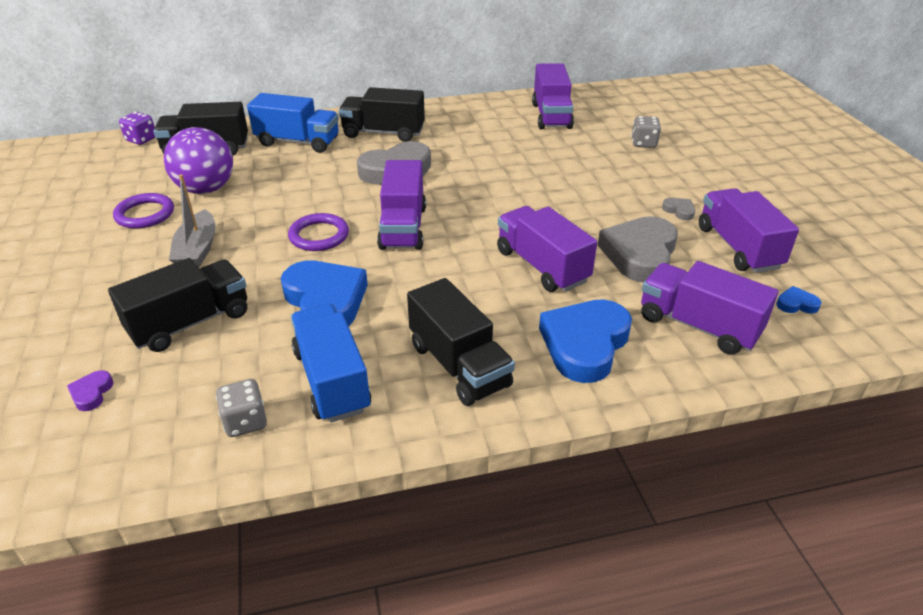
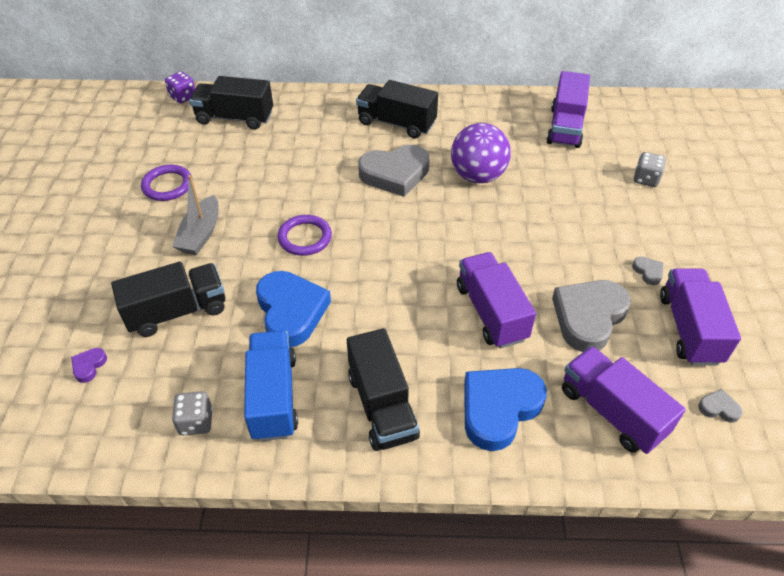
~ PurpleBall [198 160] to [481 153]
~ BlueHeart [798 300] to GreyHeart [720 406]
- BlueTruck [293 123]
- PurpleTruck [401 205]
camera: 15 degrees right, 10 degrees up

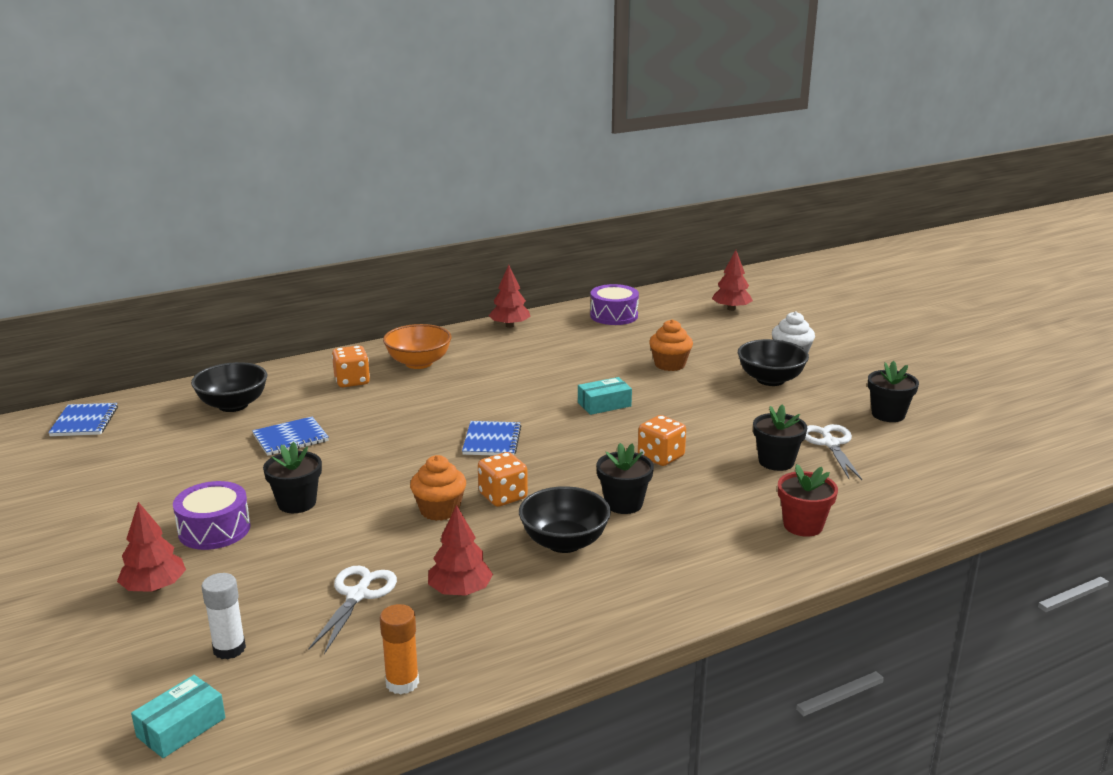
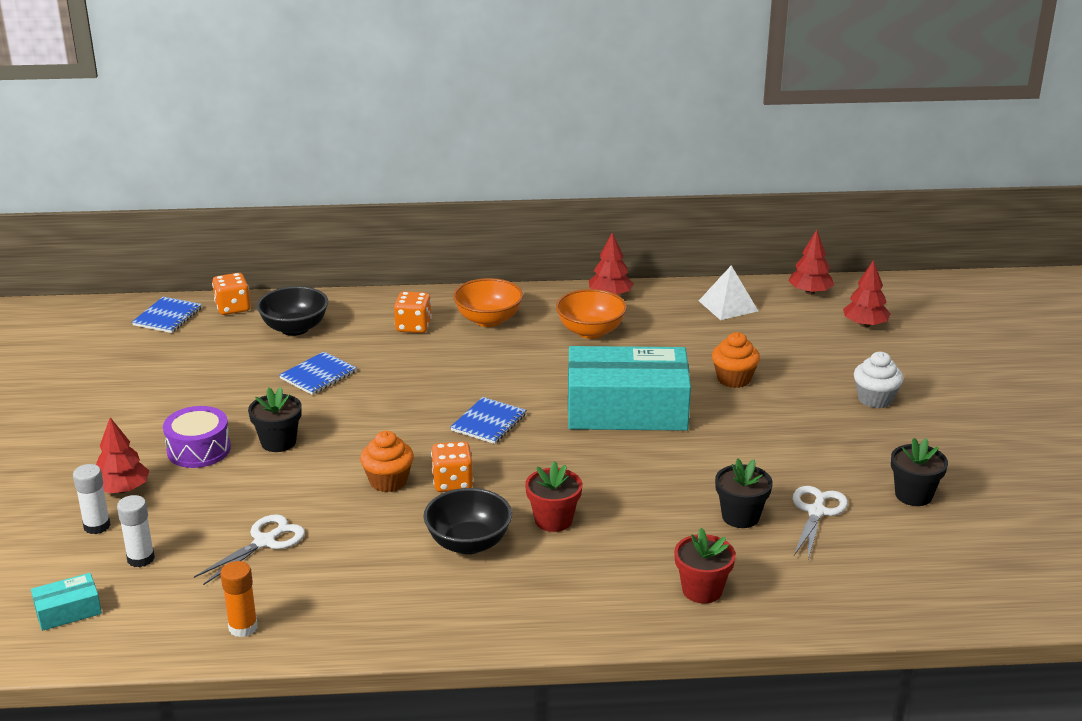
+ WhiteGlueStick [92 499]
~ OrangeDice [662 440] to [231 294]
~ BlueNotebook [290 436] = [318 373] 45 degrees counterclockwise
~ BlackFlowerPot [625 478] to RedFlowerPot [553 496]
+ OrangeBowl [591 314]
~ TurquoiseBox [605 396] = [629 388] x2.43
~ PurpleDrum [614 304] to WhitePyramid [728 292]
~ RedTree [460 550] to [811 262]
- BlackBowl [773 362]
camera: 25 degrees right, 5 degrees up

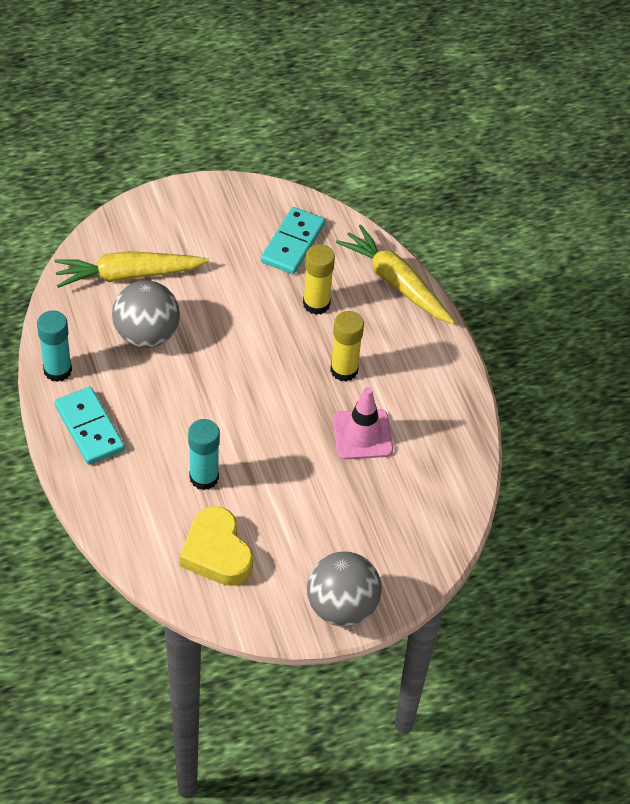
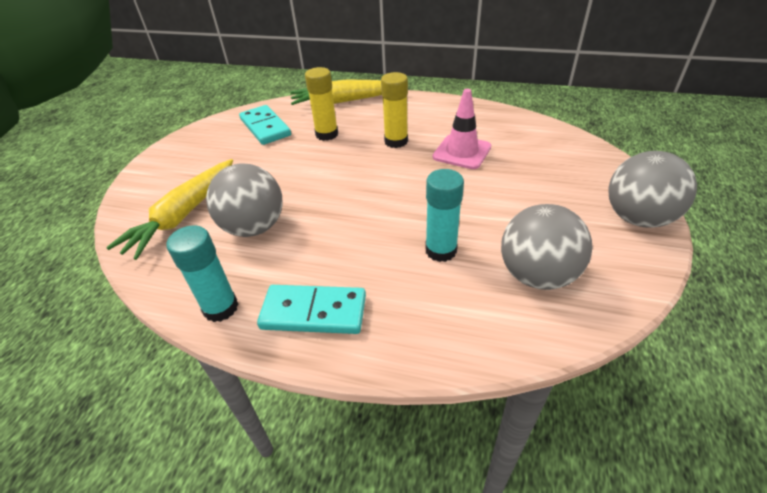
~ YellowHeart [216 546] to GreyBall [547 247]
camera: 50 degrees left, 10 degrees down

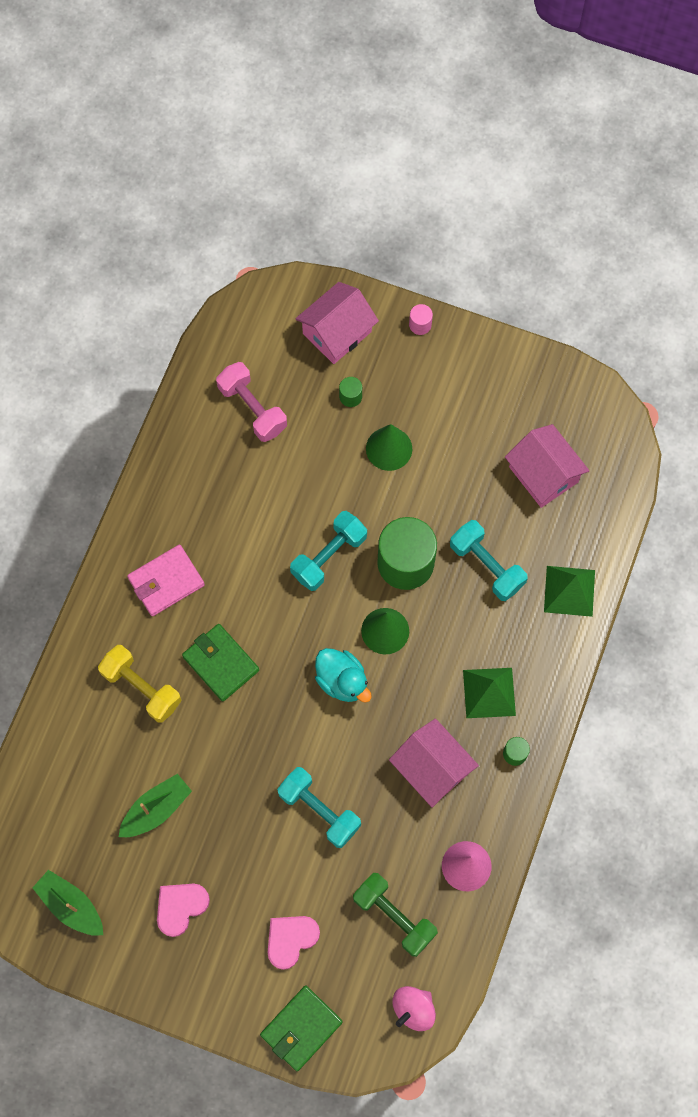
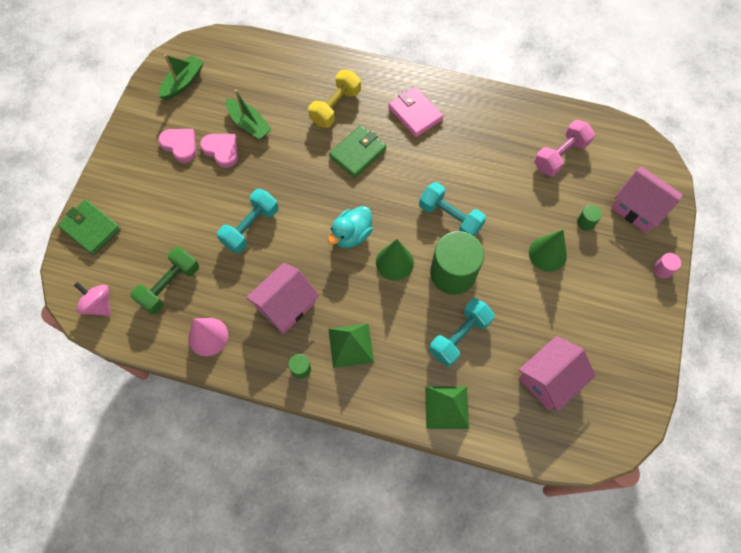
~ PinkHeart [293 943] to [219 151]
camera: 85 degrees right, 5 degrees down

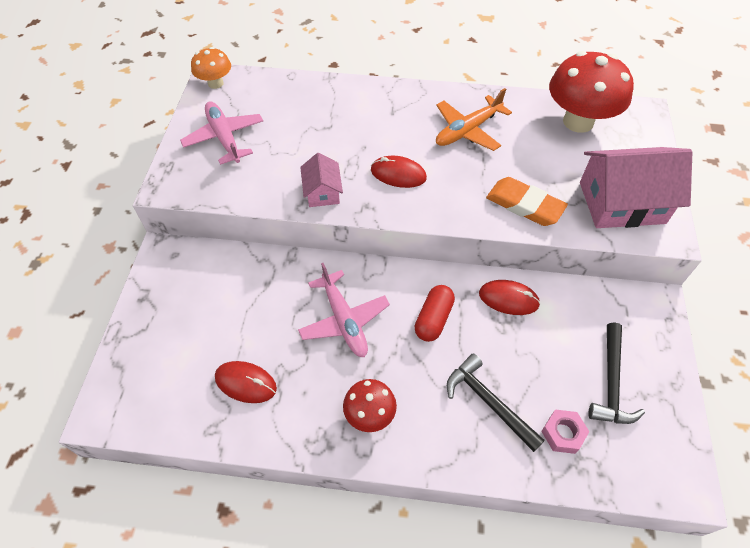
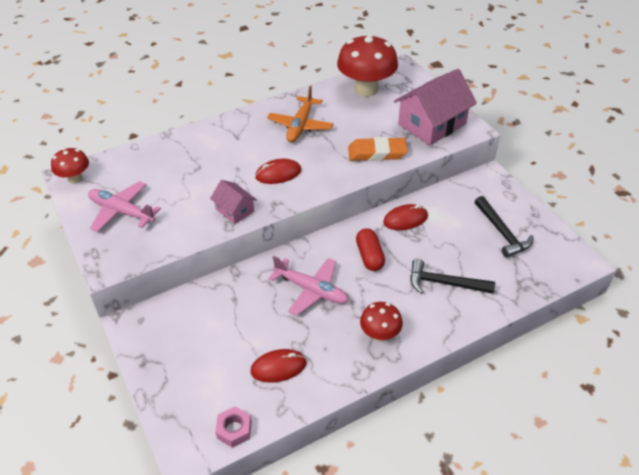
~ OrangeMushroom [211 68] to RedMushroom [70 166]
~ PinkNut [565 431] to [233 427]
camera: 35 degrees left, 10 degrees down

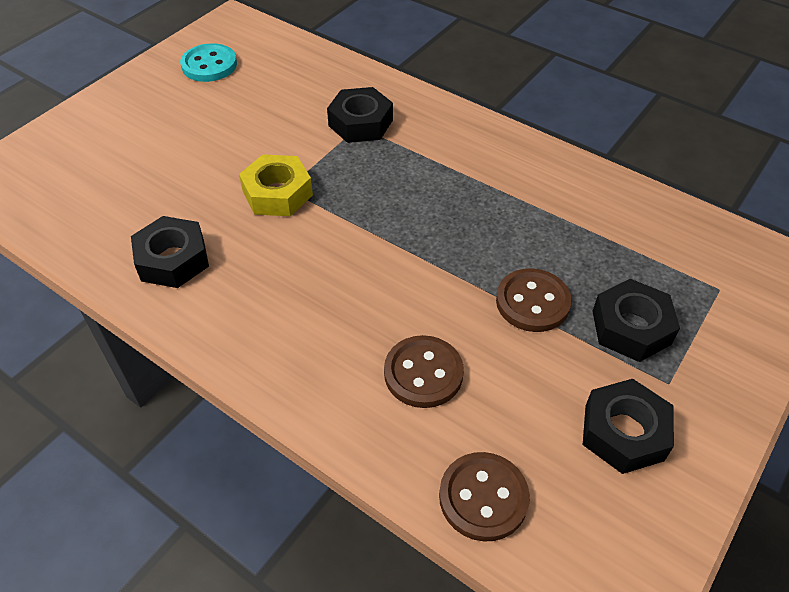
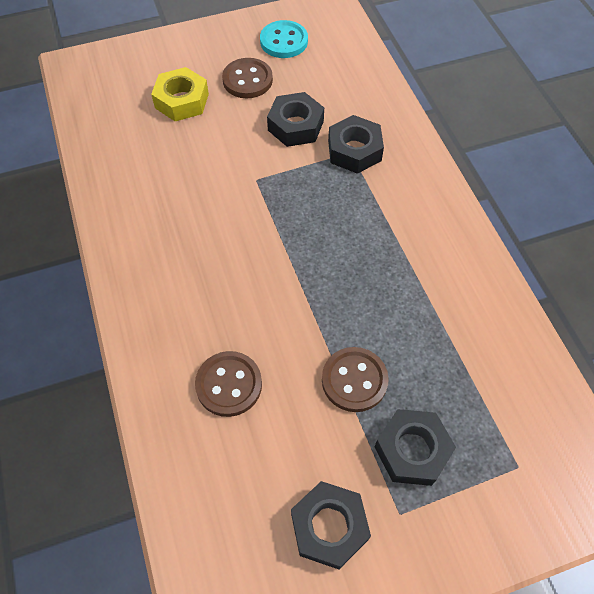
~ YellowNut [276 185] to [180 94]
~ BrownButton [484 496] to [247 78]
~ BlackNut [170 252] to [295 119]
camera: 35 degrees right, 10 degrees up

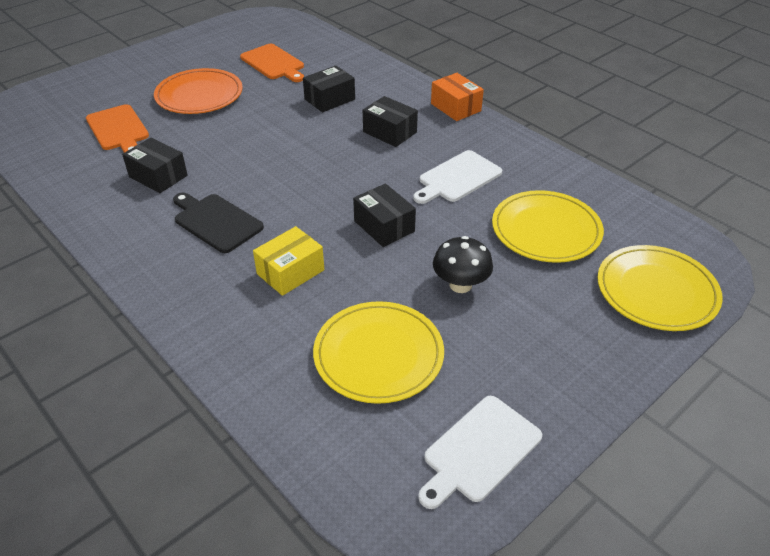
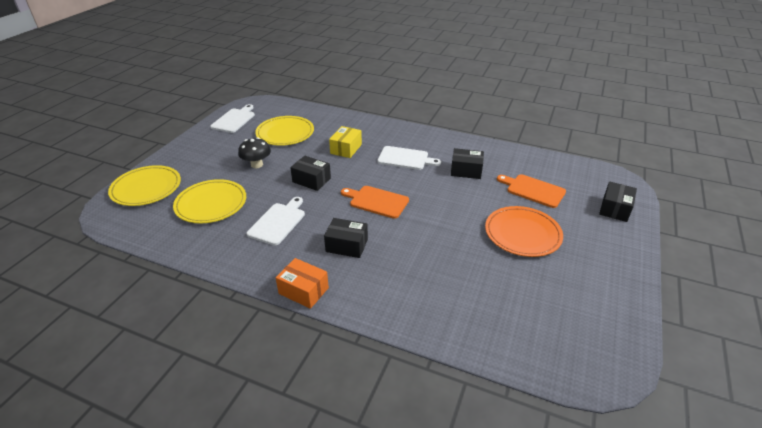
~ OrangeCuttingBoard [272 63] to [375 202]
~ BlackCuttingBoard [218 223] to WhiteCuttingBoard [409 158]
~ BlackBox [329 89] to [618 202]
camera: 155 degrees right, 5 degrees down

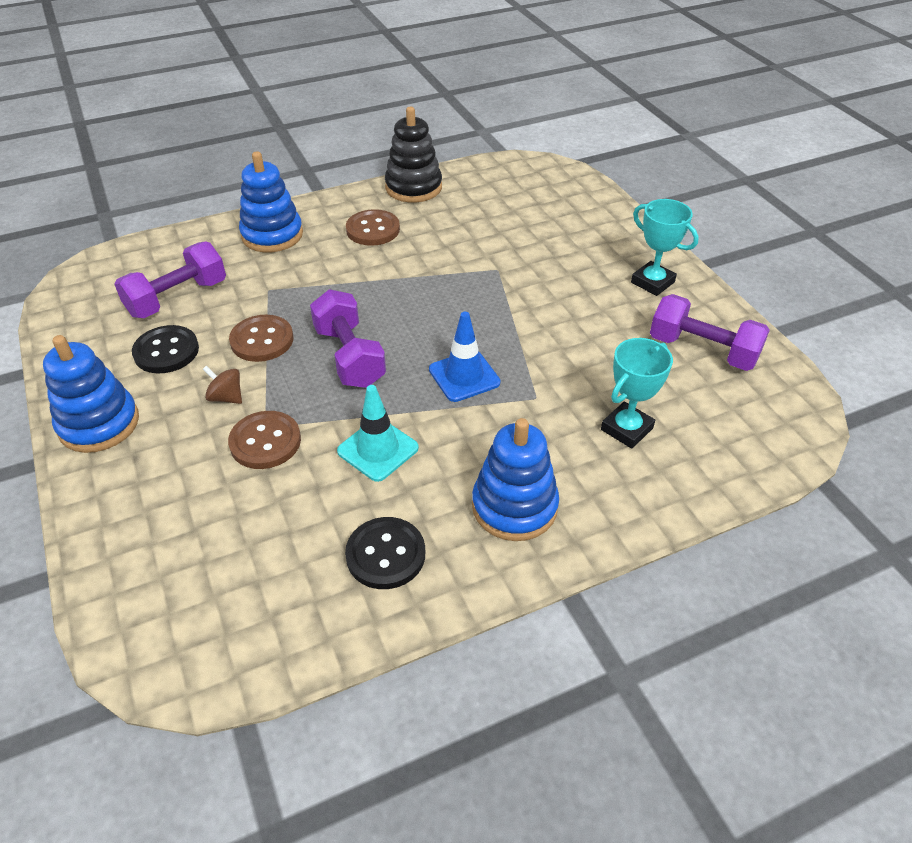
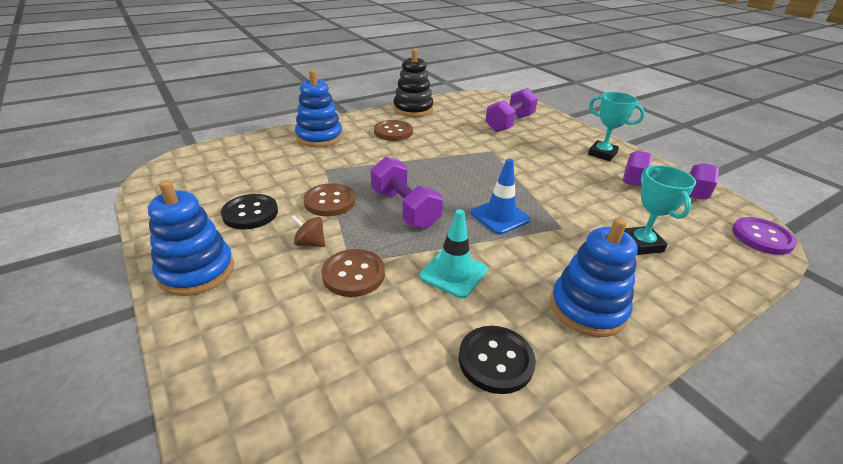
~ PurpleDumbbell [170 279] to [511 110]
~ TurquoiseTrophy [637 393] = [660 210] 45 degrees counterclockwise
+ PurpleButton [764 236]
camera: 10 degrees left, 10 degrees down

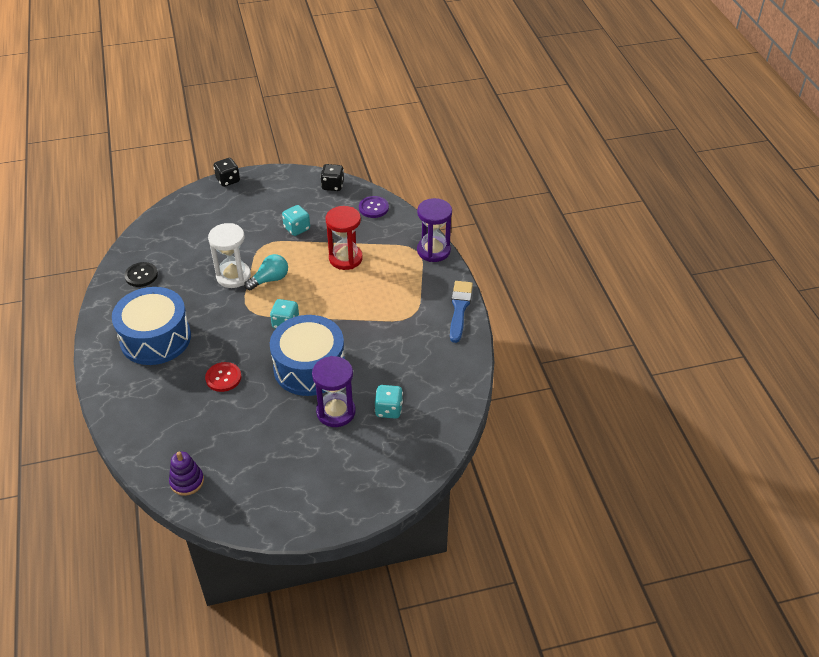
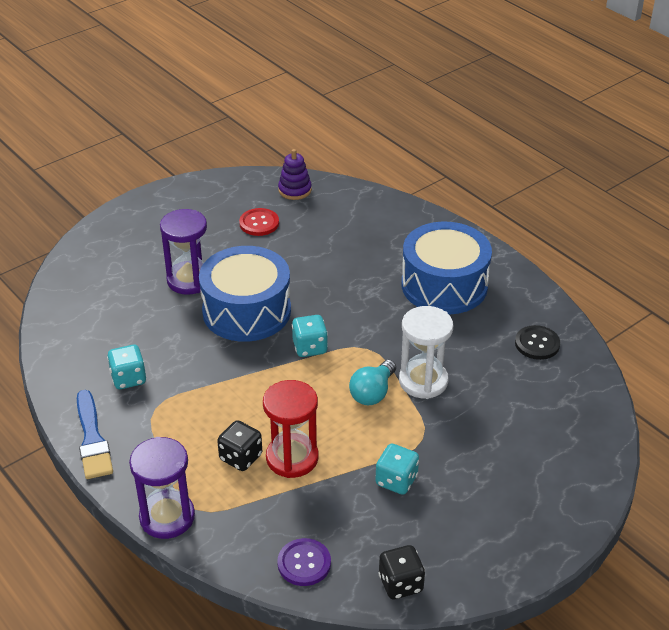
~ TurquoiseDice [389 402] to [126 367]
~ BlackDice [227 172] to [239 445]
~ RedButton [223 377] to [259 222]
camera: 155 degrees right, 5 degrees down

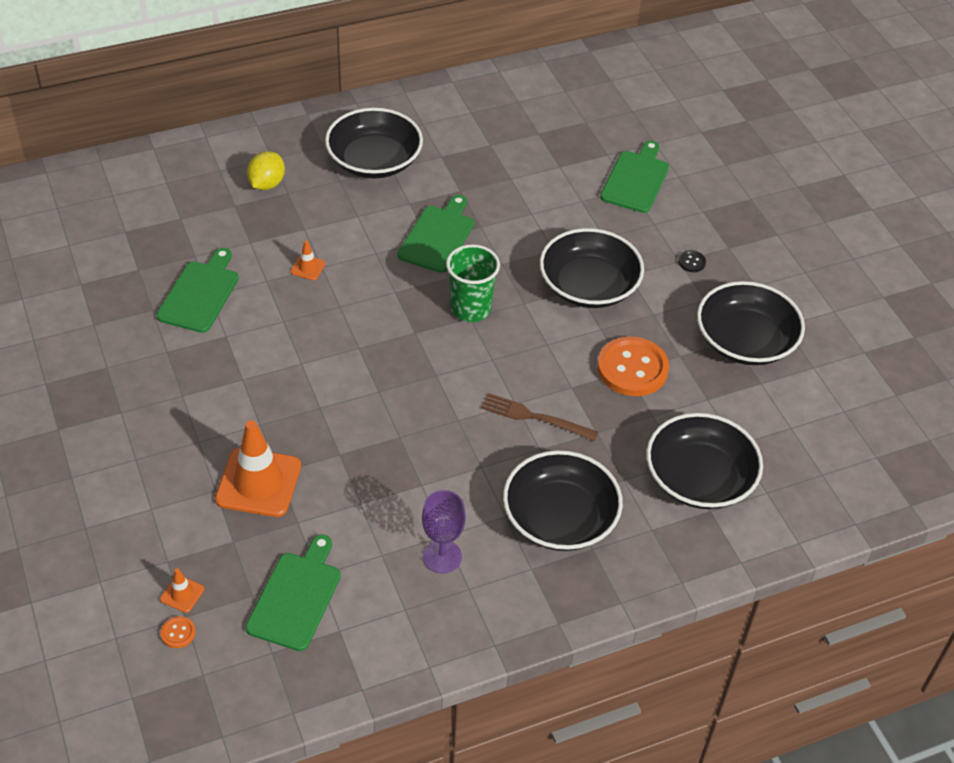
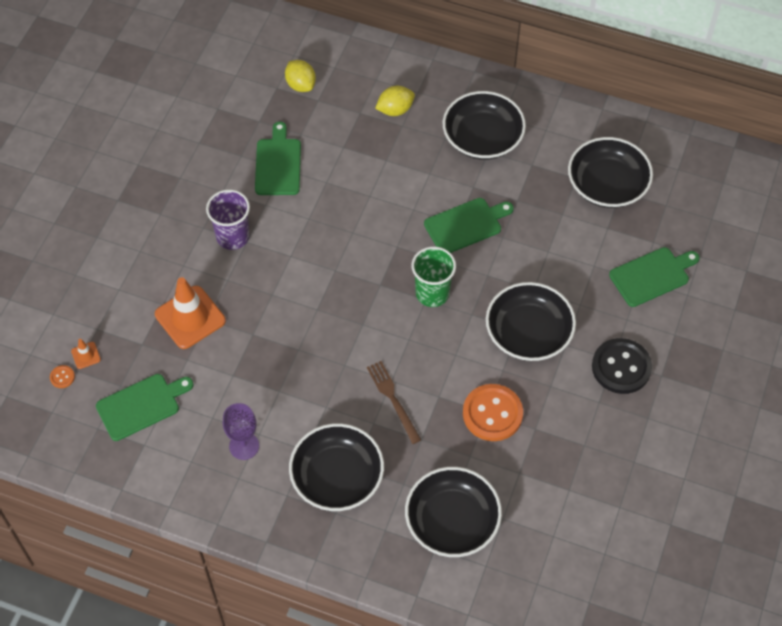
+ PurpleCup [228 219]
~ GreenCuttingBoard [197 290] = [278 158] 60 degrees counterclockwise
+ YellowLemon [300 76]
~ BlackBowl [751 323] to [610 172]
~ BlackButton [692 261] = [622 366] x2.42
- OrangeTrafficCone [308 260]
camera: 45 degrees right, 10 degrees up

